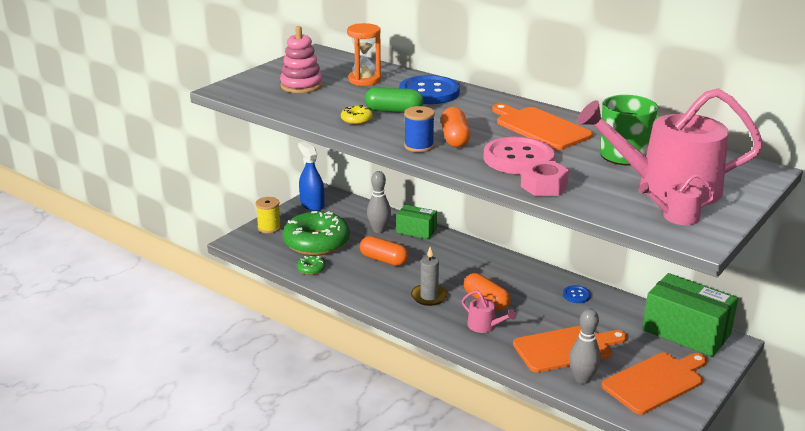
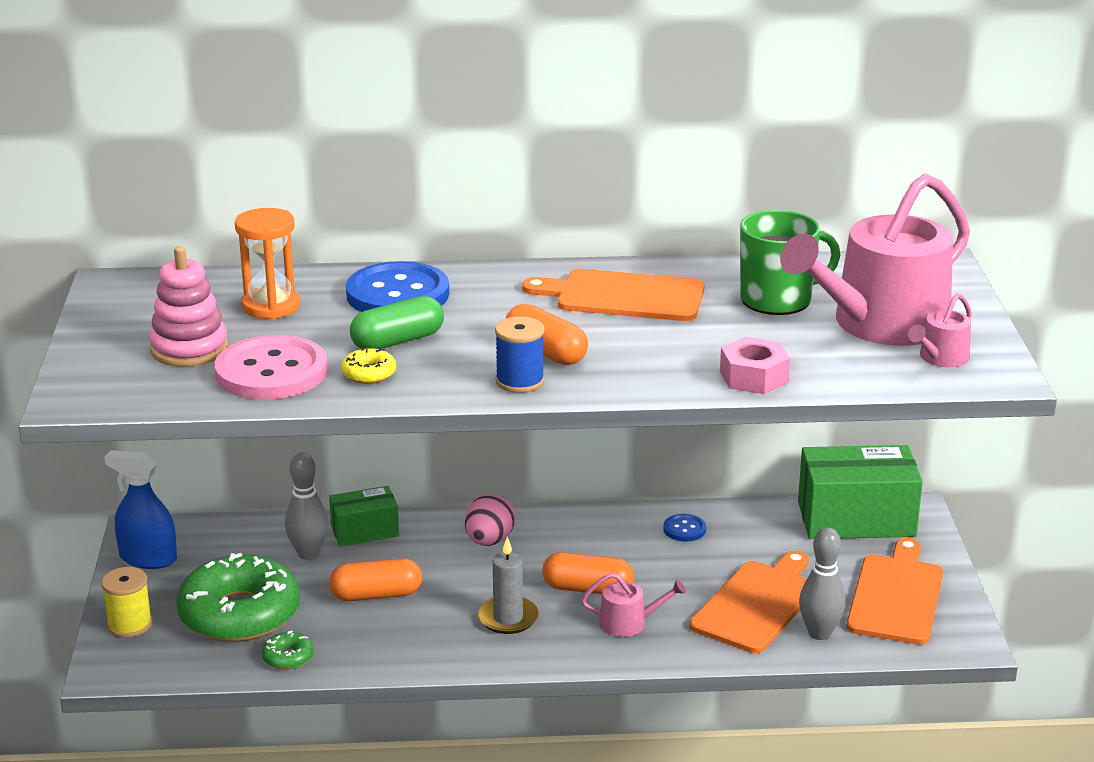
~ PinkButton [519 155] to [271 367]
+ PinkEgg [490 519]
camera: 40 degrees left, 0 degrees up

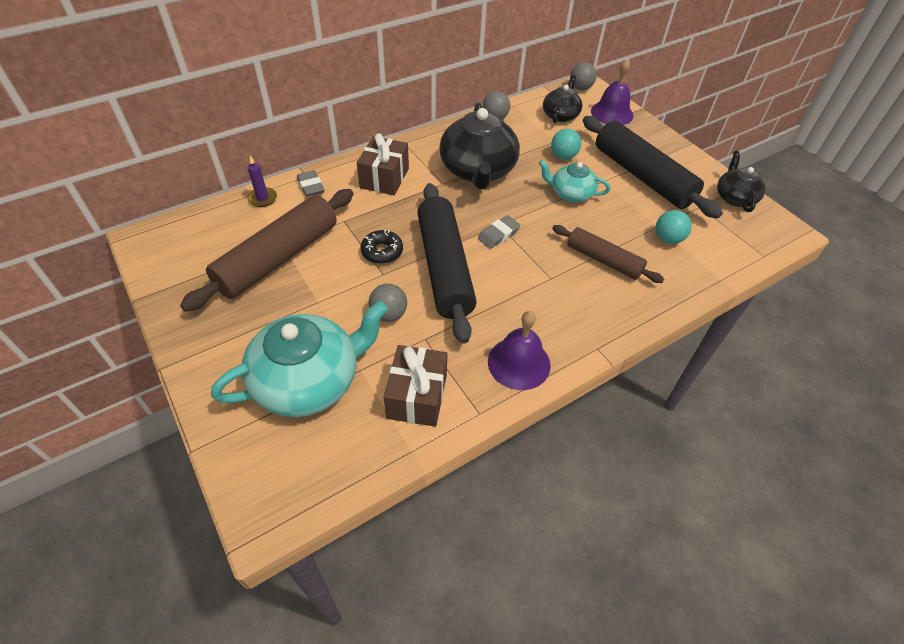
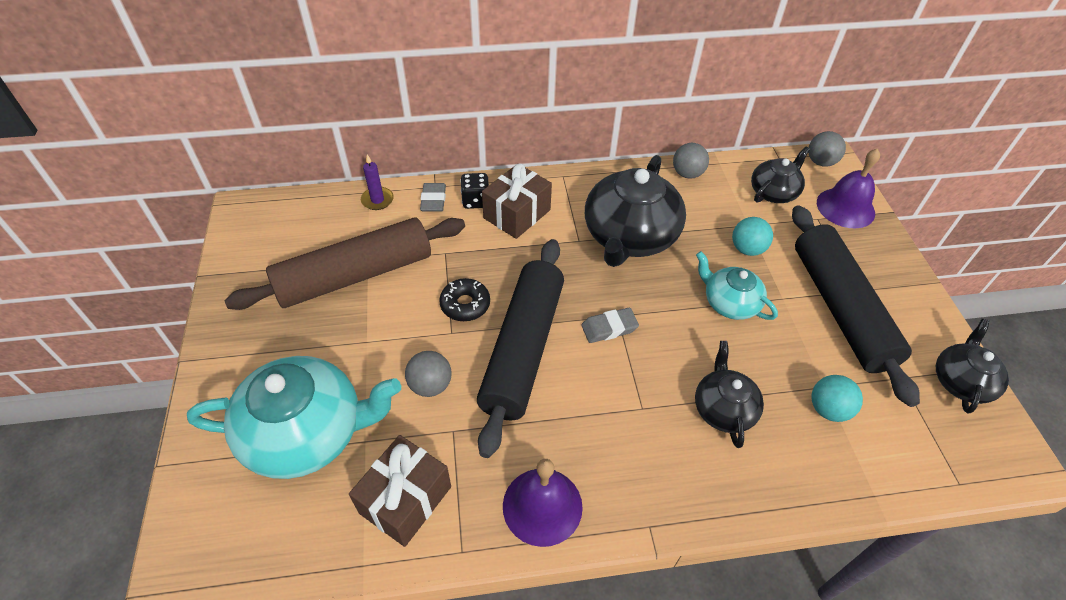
+ BlackDice [474 191]
~ BrownRollingPin [608 254] to BlackTeapot [729 394]
camera: 25 degrees right, 0 degrees up

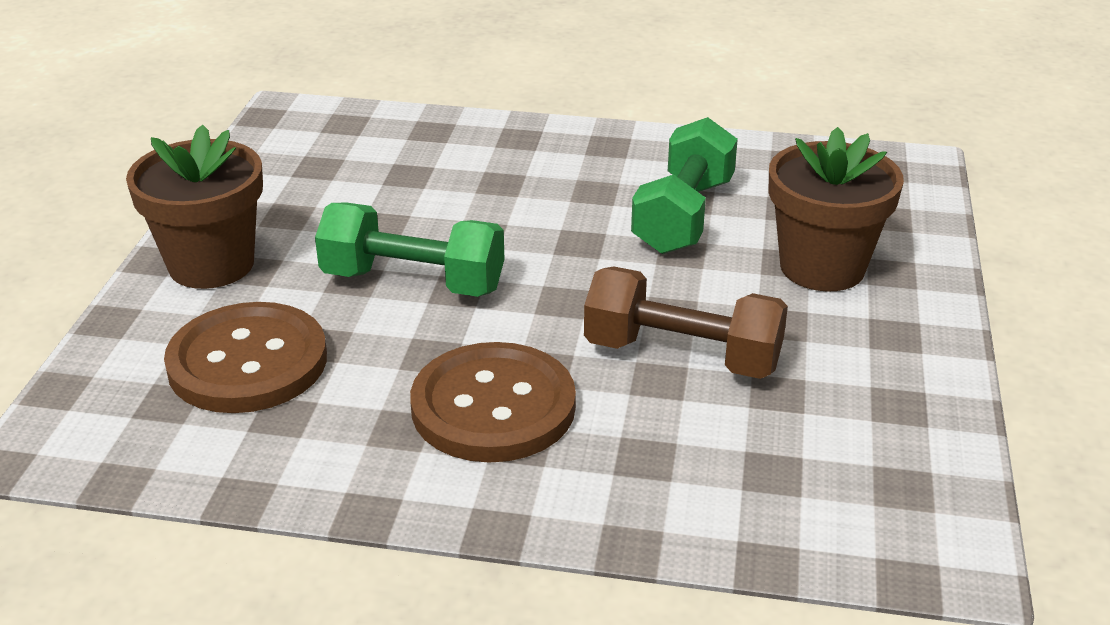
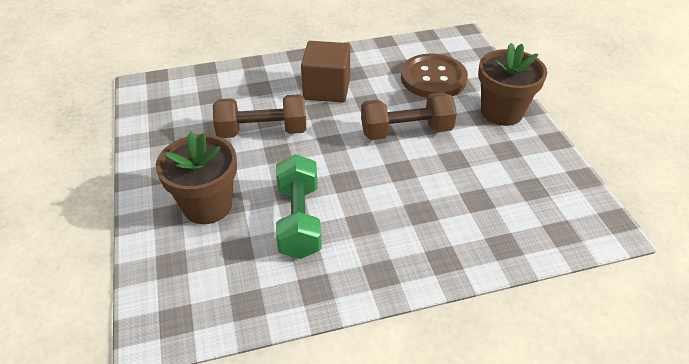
~ BrownButton [493 402] to BrownCube [325 72]
~ GreenDumbbell [409 250] to BrownDumbbell [409 116]
camera: 155 degrees right, 10 degrees up

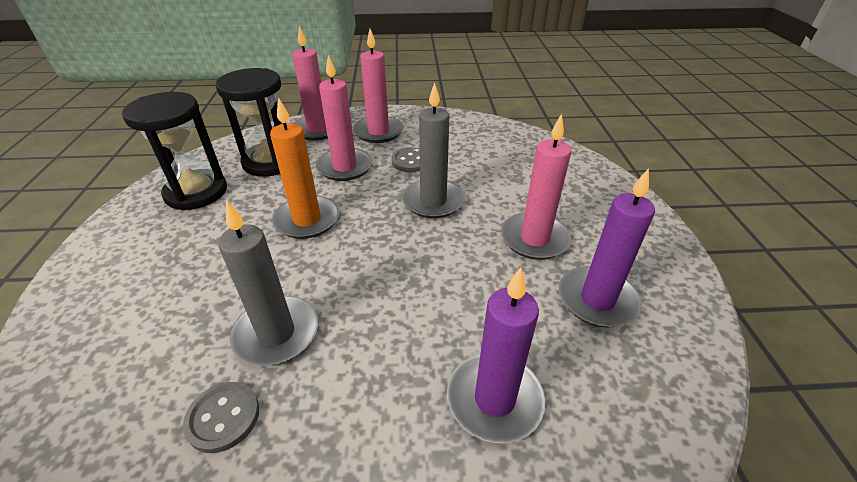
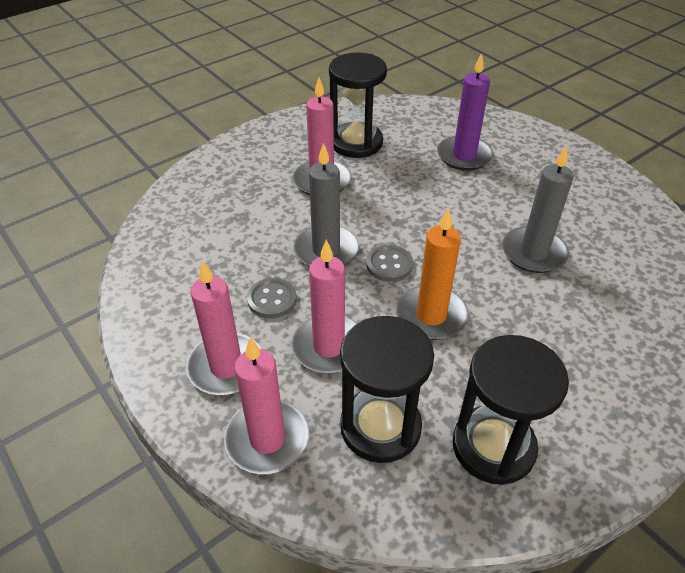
~ PurpleCandle [607 248] to BlackHourglass [358 105]
~ GreyButton [221 417] to [389 263]
camera: 125 degrees left, 5 degrees up

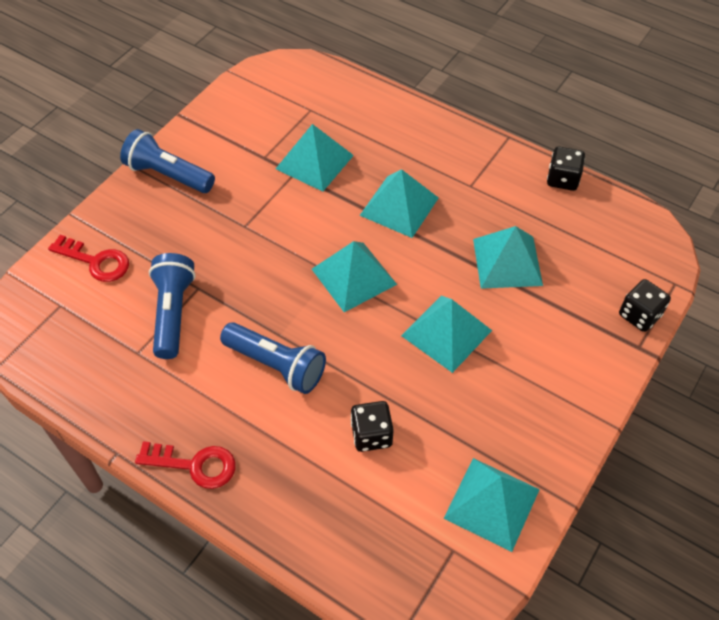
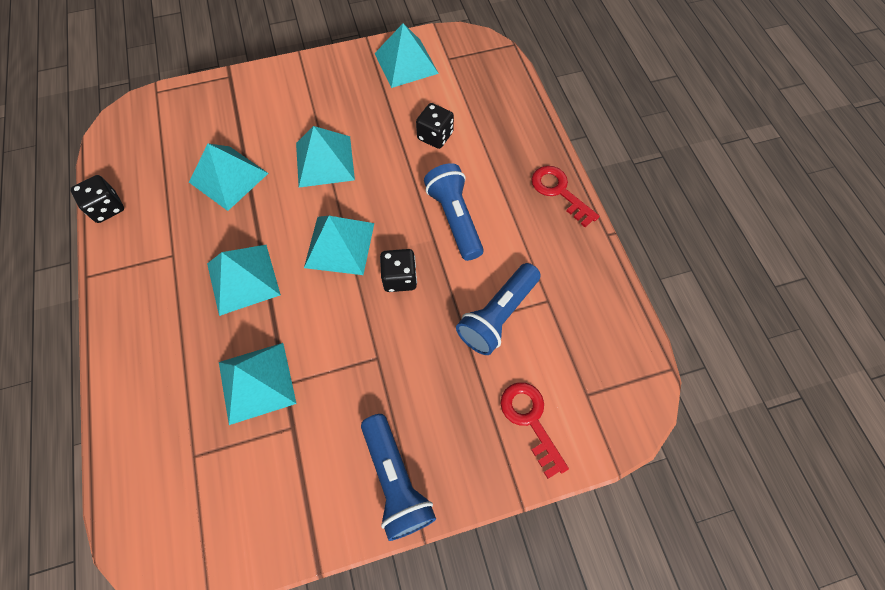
~ BlackDice [645 305] to [398 270]
camera: 140 degrees left, 10 degrees up

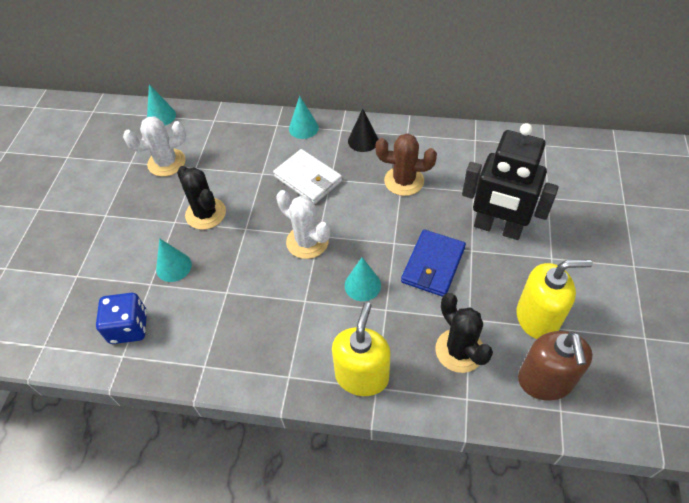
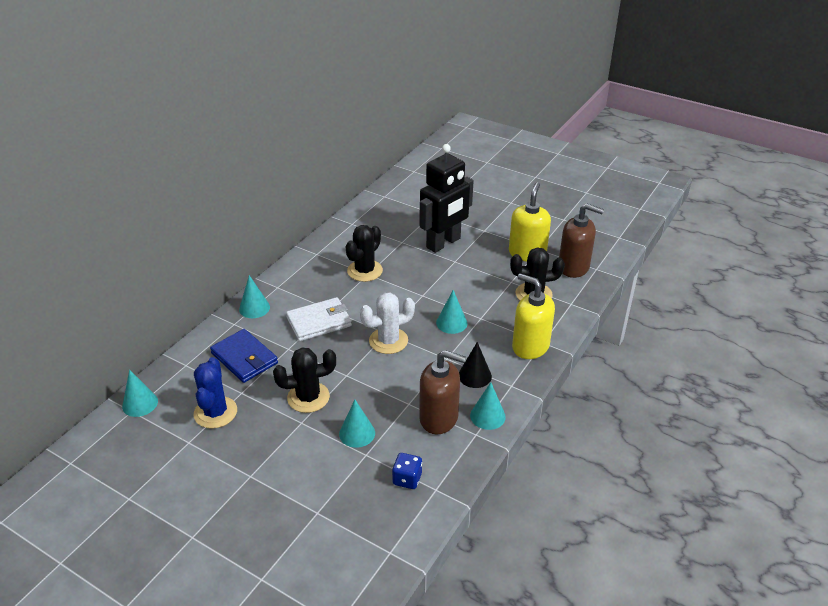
~ WhiteCactus [154 146] to BlueCactus [215 393]
~ BlueWallet [433 263] to [244 356]
~ BrownCactus [406 164] to BlackCactus [364 253]
~ BlueDice [121 318] = [407 471] x0.67
+ BrownSoapDispenser [442 392]
~ BlackCone [363 130] to [475 365]
+ TurquoiseCone [488 406]
camera: 70 degrees left, 15 degrees down

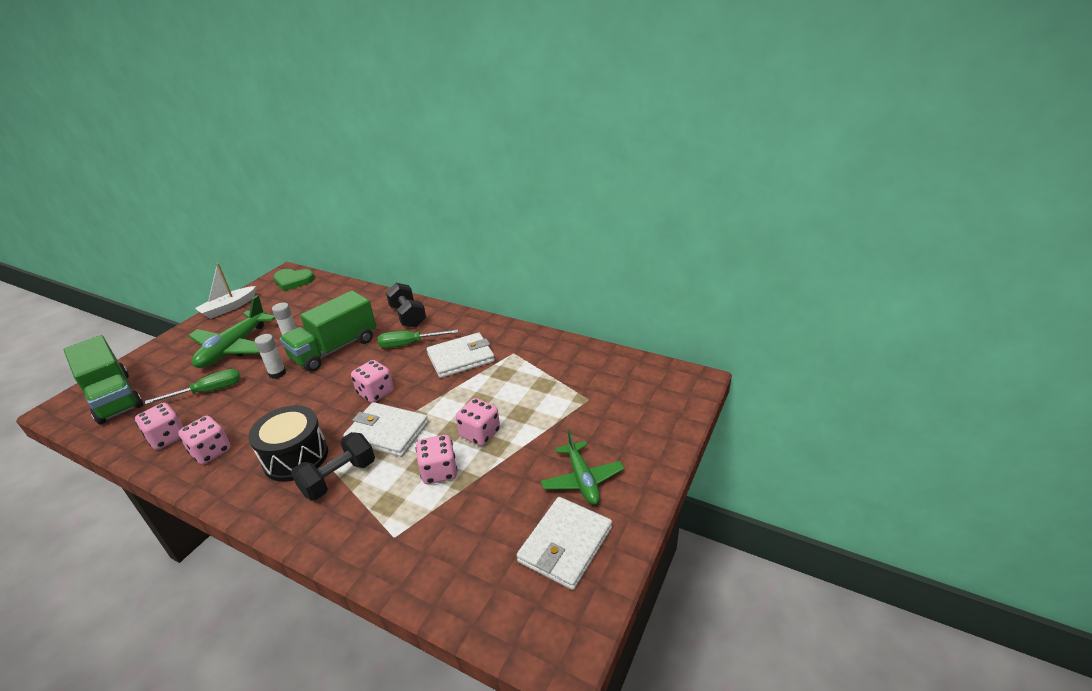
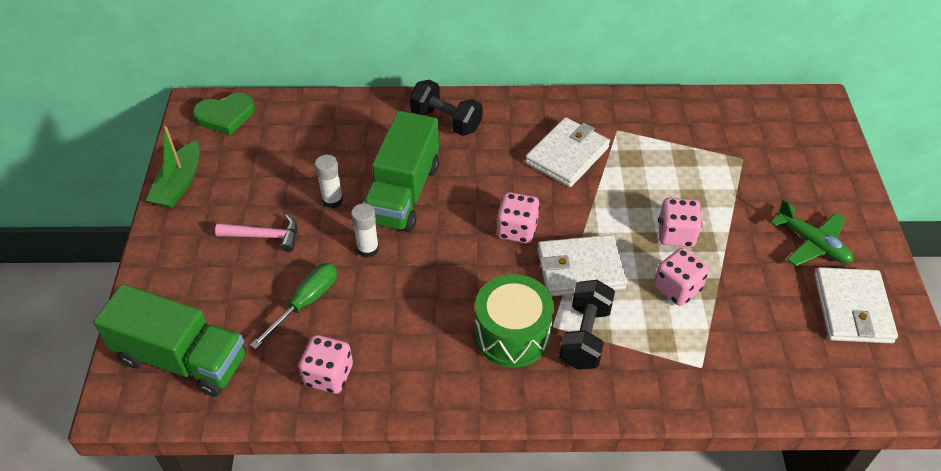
~ WhiteBoat [225 291] to GreenBoat [173 167]
~ GreenPlane [231 331] to PinkHammer [256 233]
~ BlackDrum [288 443] to GreenDrum [514 320]
- PinkDice [204 440]
- GreenScrewdriver [418 339]
camera: 30 degrees left, 15 degrees up

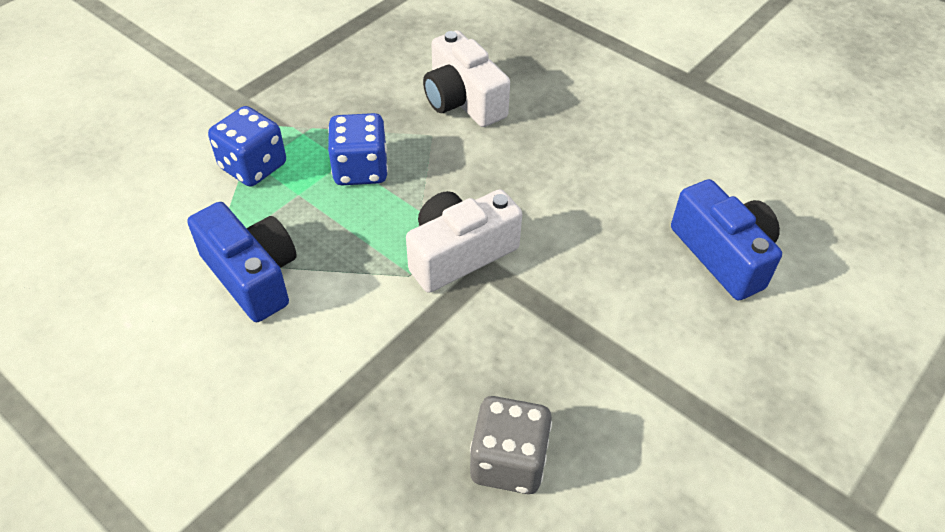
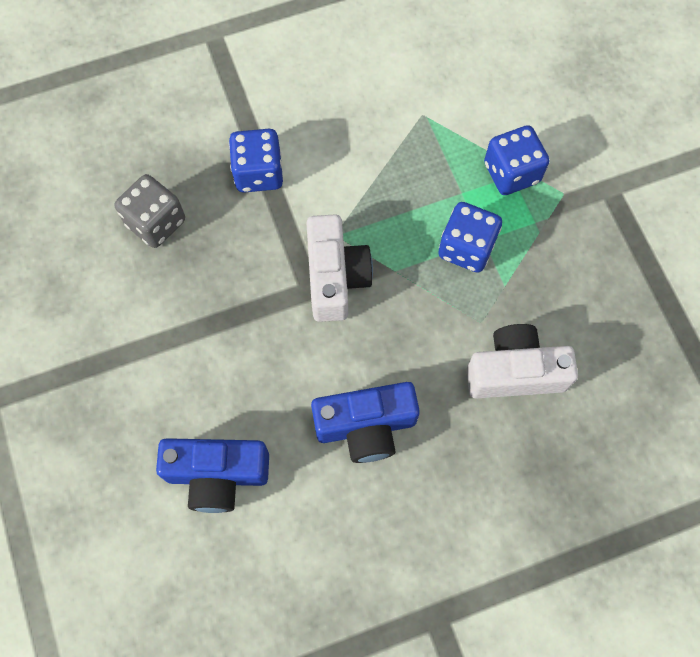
+ BlueDice [256 161]
~ BlueCamera [242 262] to [365 422]
camera: 120 degrees right, 20 degrees up

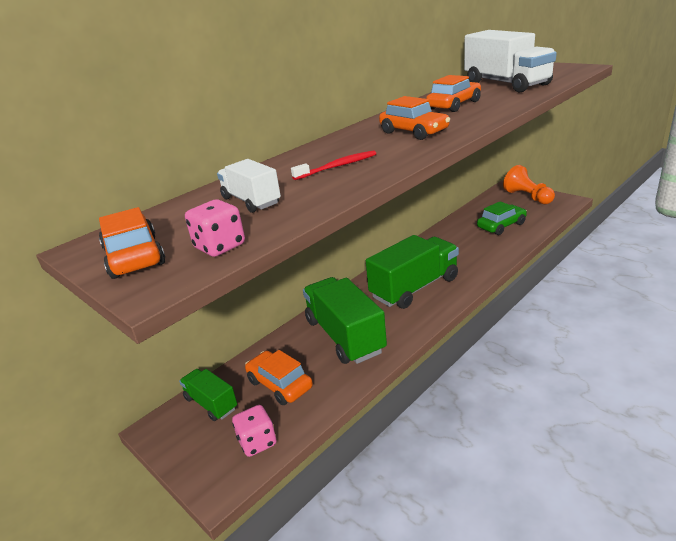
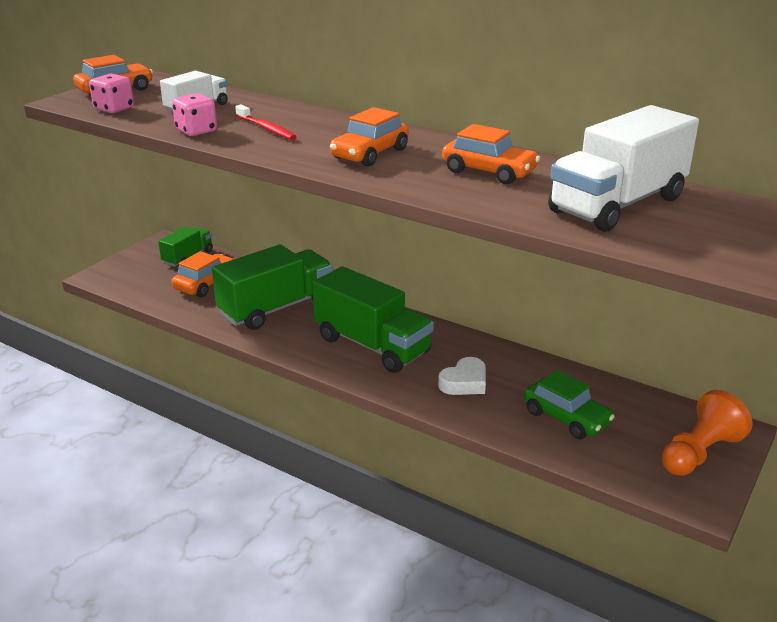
~ PinkDice [254 431] to [194 114]
+ WhiteHeart [462 376]
camera: 75 degrees right, 0 degrees up

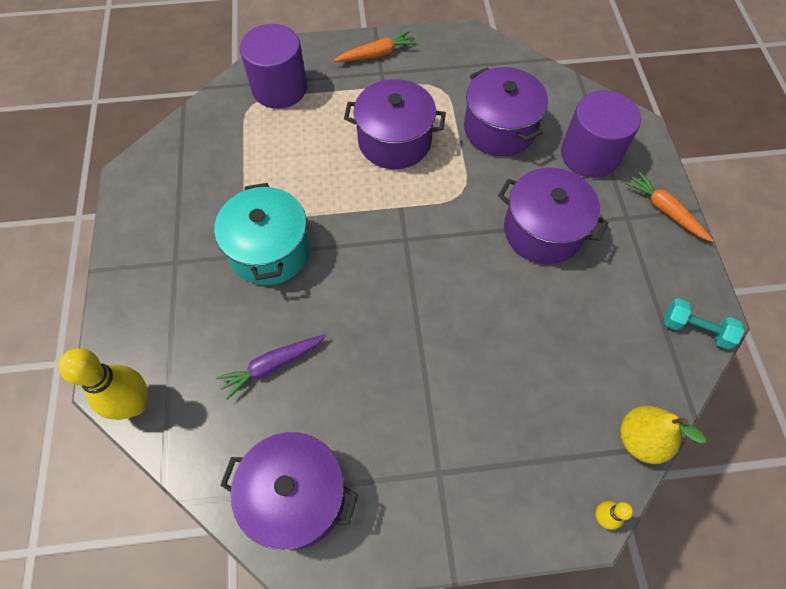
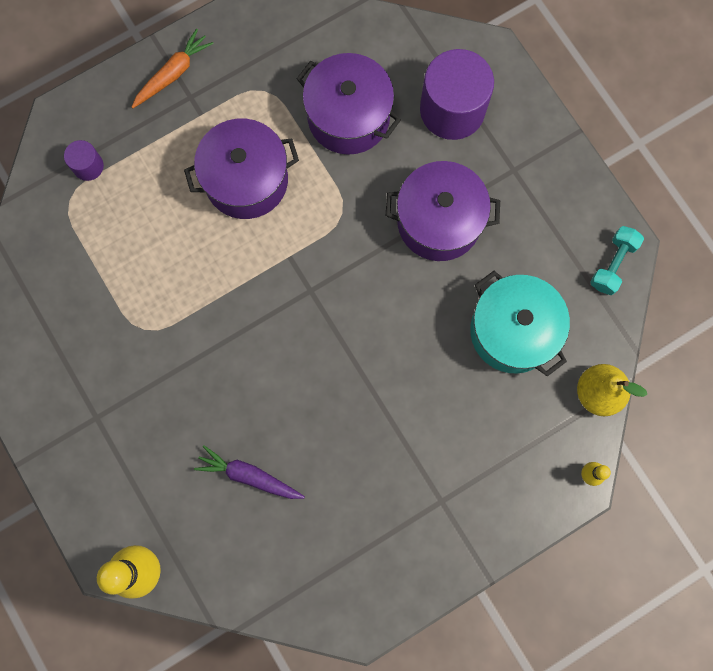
~ PurpleCylinder [273 66] = [84 160] x0.47
~ PurpleCarrot [271 367] = [249 472] 75 degrees clockwise
~ TurquoisePot [262 234] to [520 323]
~ TurquoiseDumbbell [704 323] = [617 260] 60 degrees counterclockwise
- PurplePot [289 491]
- OrangeCarrot [669 206]
camera: 25 degrees left, 15 degrees up

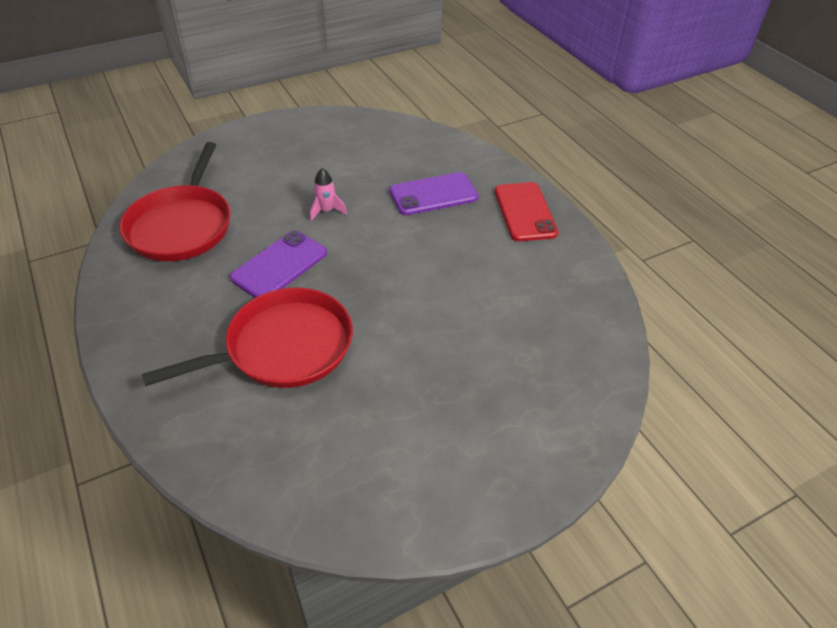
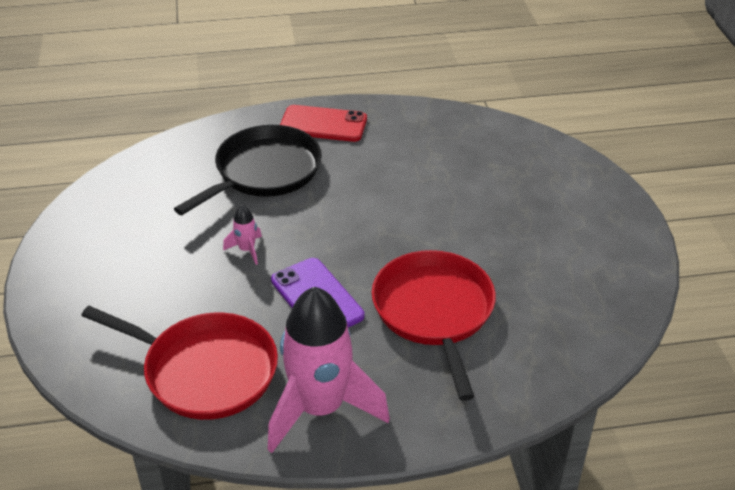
~ PurplePhone [434 193] to BlackPan [248 170]
+ PinkRocket [329 370]
camera: 70 degrees left, 5 degrees down

